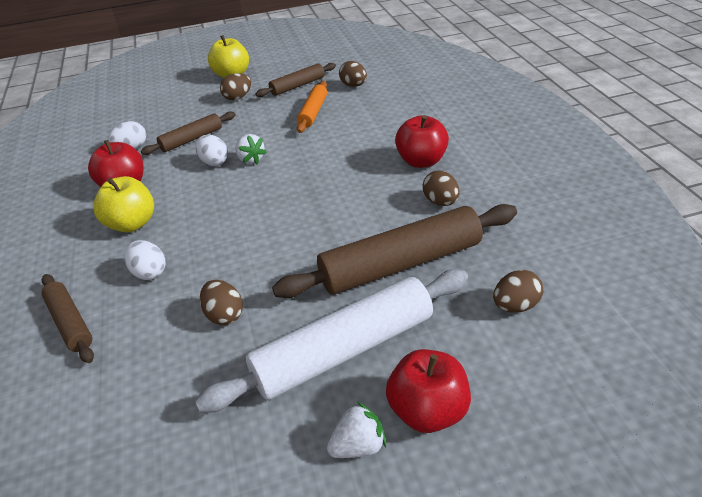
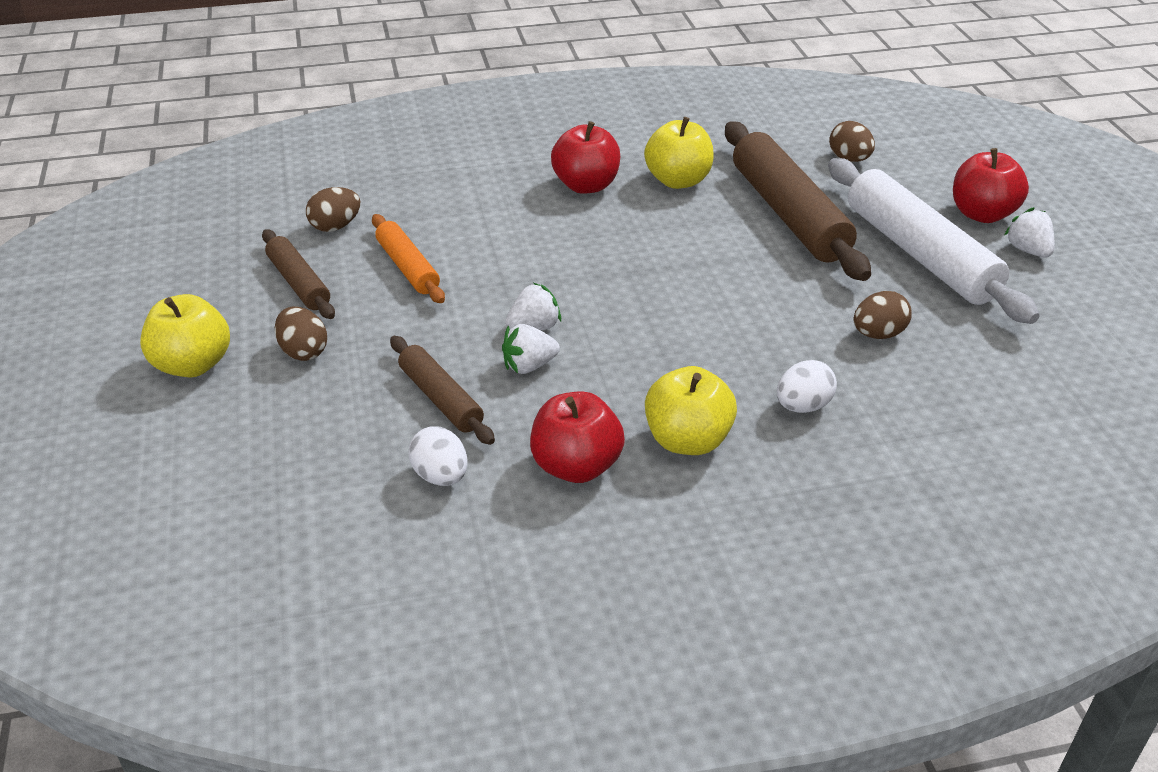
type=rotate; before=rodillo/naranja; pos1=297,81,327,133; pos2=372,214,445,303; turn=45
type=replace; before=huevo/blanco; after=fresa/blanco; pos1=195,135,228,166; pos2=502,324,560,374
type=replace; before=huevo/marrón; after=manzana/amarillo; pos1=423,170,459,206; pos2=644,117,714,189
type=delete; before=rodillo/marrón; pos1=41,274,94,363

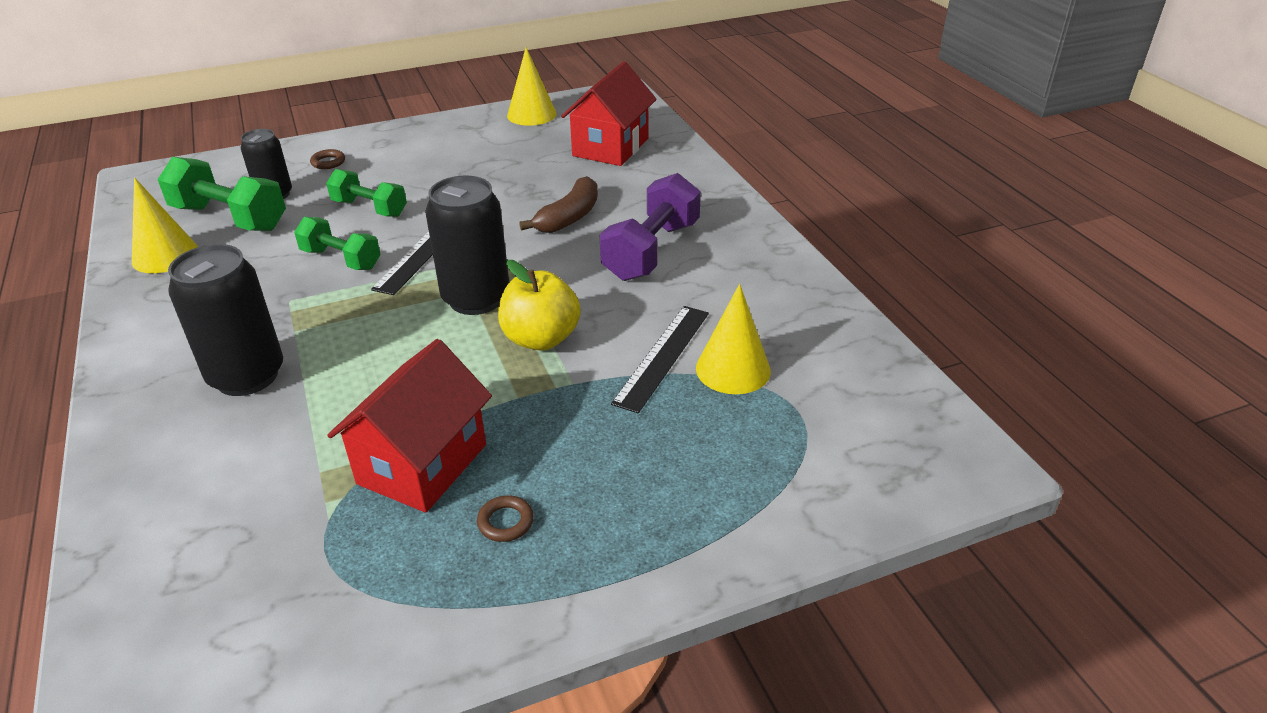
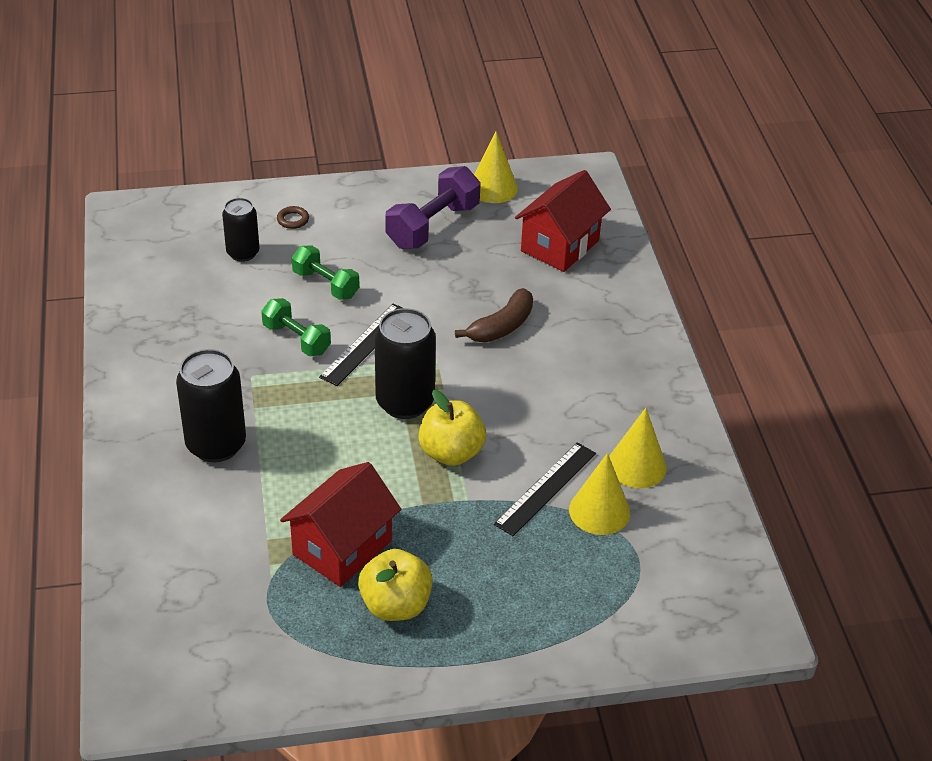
type=replace; before=anillo/marrón; after=manzana/amarillo; pos1=477,495,534,542; pos2=358,549,433,621
type=move; before=mancuerna/morado; pos1=600,173,701,281; pos2=385,166,481,249
type=move; before=cono/amarillo; pos1=132,177,198,273; pos2=609,408,667,488
type=delete; before=mancuerna/verde; pos1=158,157,286,231

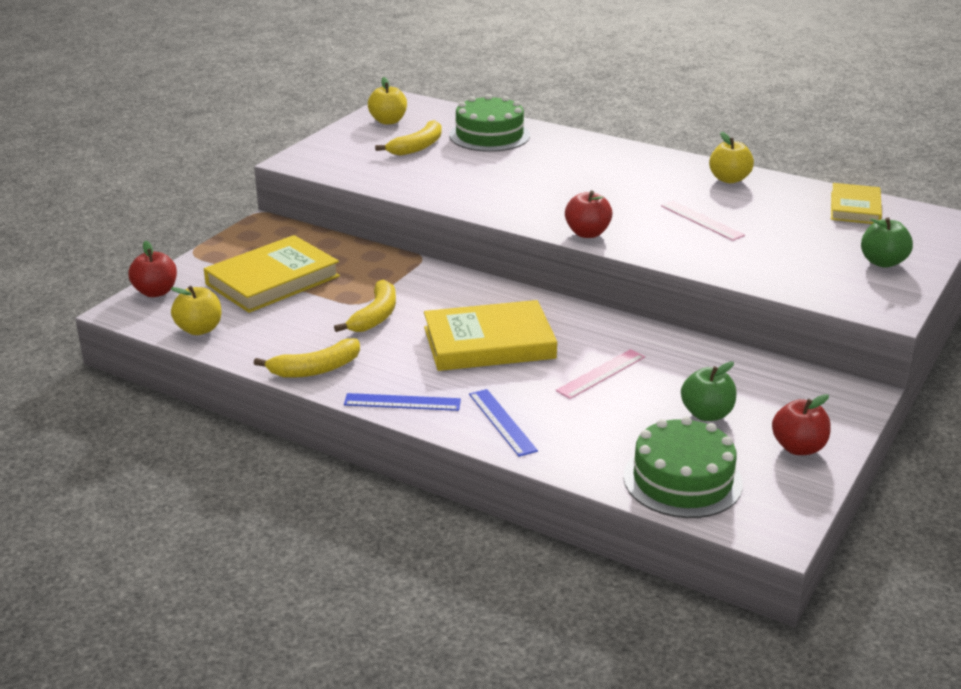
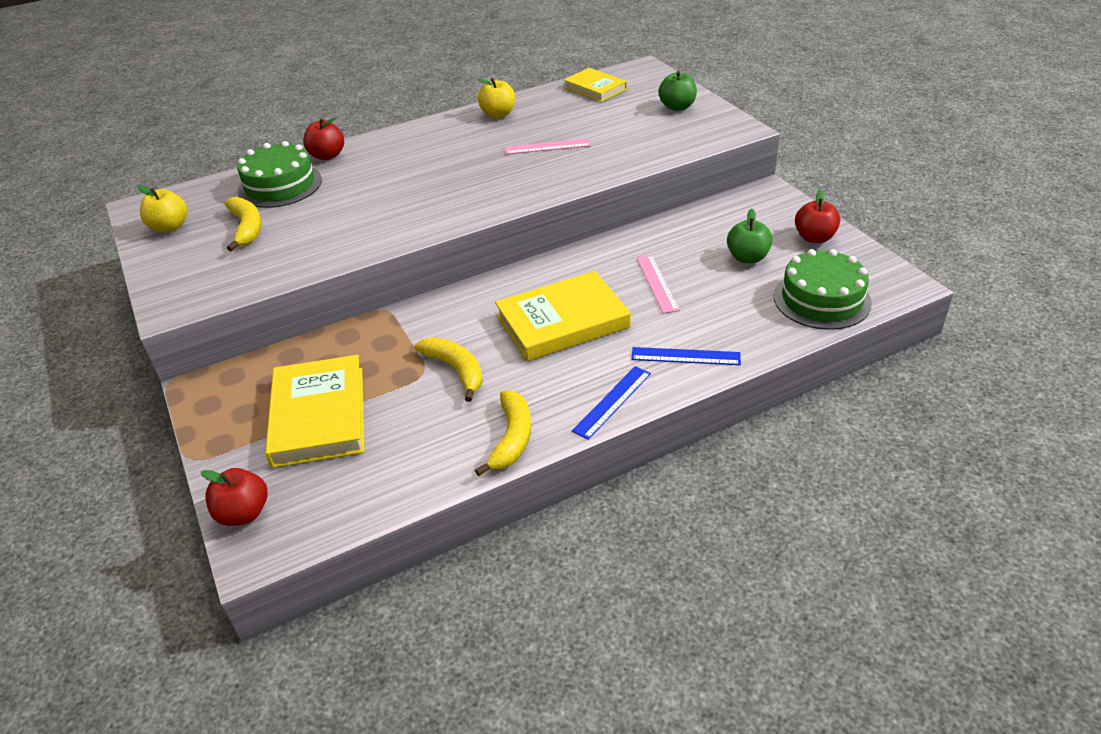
type=move; before=manzana/rojo; pos1=565,191,613,238; pos2=303,117,344,160
type=rotate; before=libro/amarillo; pos1=424,300,557,371; pos2=495,271,631,361; turn=45
type=delete; before=manzana/amarillo; pos1=170,286,222,335

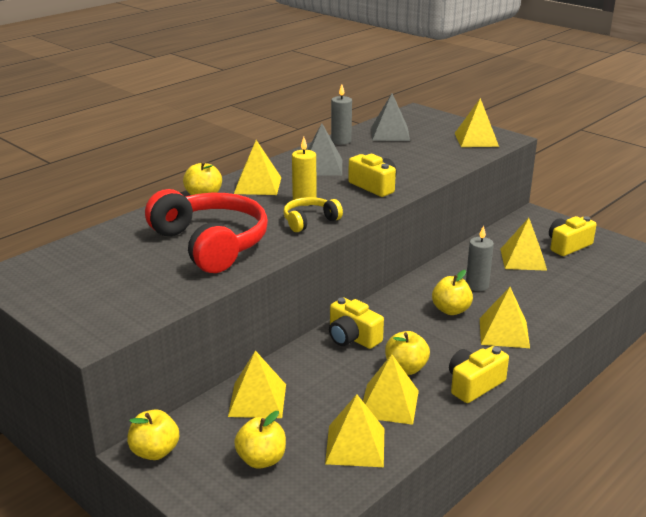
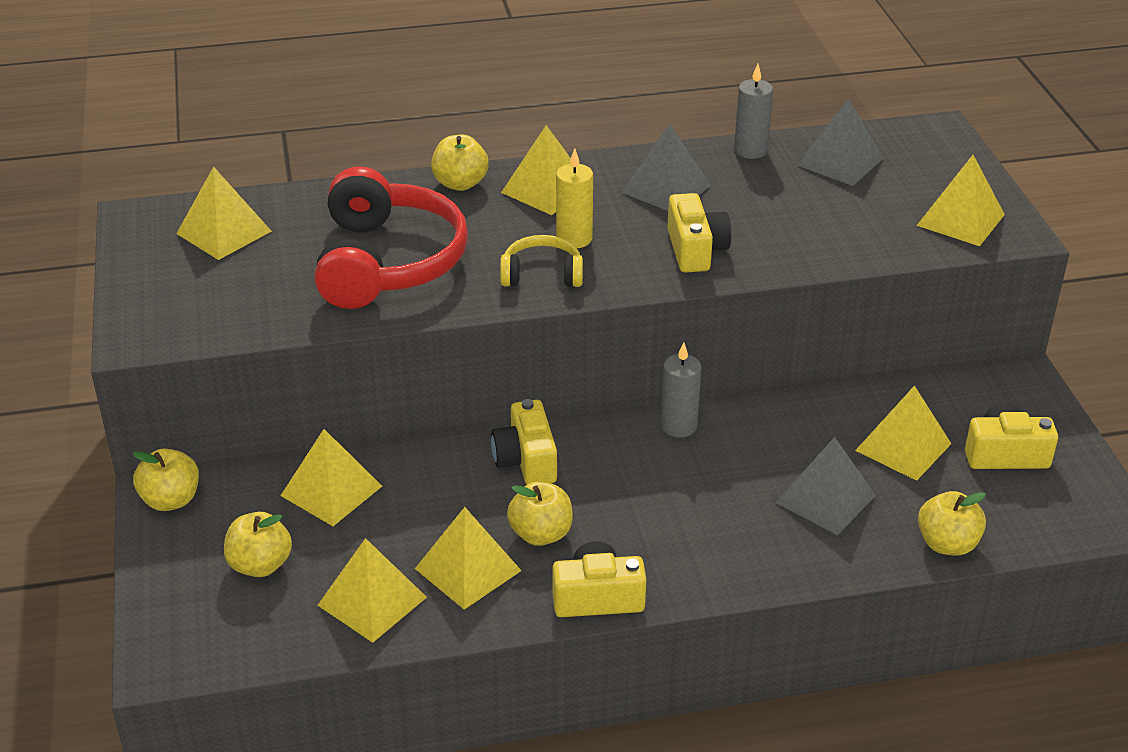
type=move; before=pirámide/amarillo; pos1=480,287,530,348; pos2=176,166,272,260
type=move; before=vela/gris; pos1=466,225,494,291; pos2=661,342,701,438
type=insert; after=pirámide/gris; pos2=776,437,876,535
type=move; before=manzana/amarillo; pos1=432,270,473,315; pos2=918,491,986,556

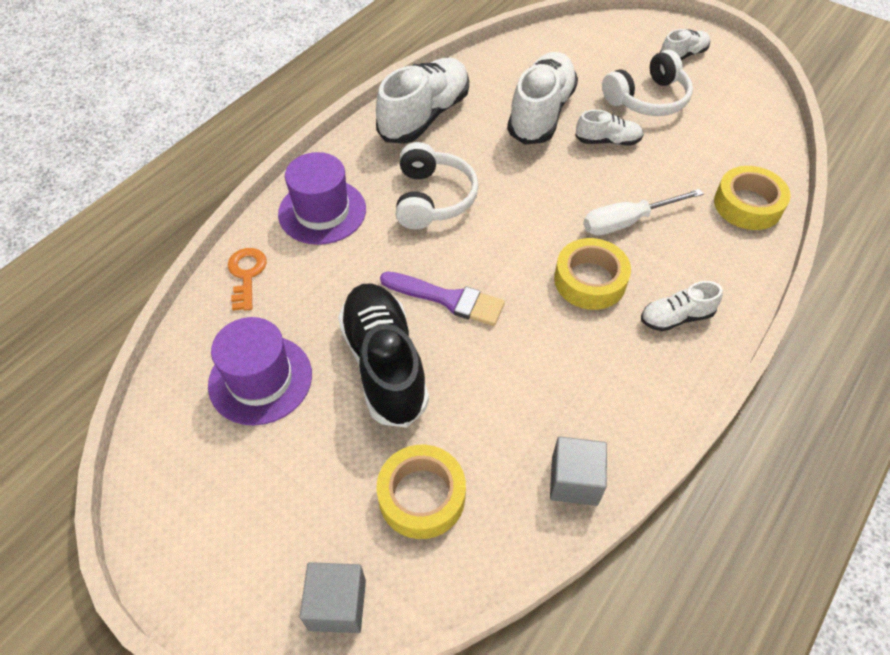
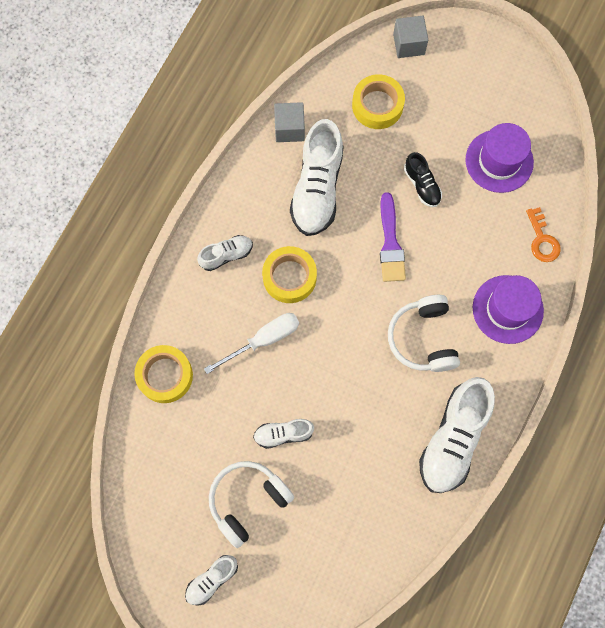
type=move; before=zapato/blanco; pos1=507,52,578,145; pos2=290,119,344,236
type=rotate; before=pincel/morado; pos1=380,272,505,326; pos2=380,192,406,282; turn=-105
type=resize; before=zapato/negro; pos1=338,283,429,428; pos2=404,152,442,207; scale=0.51

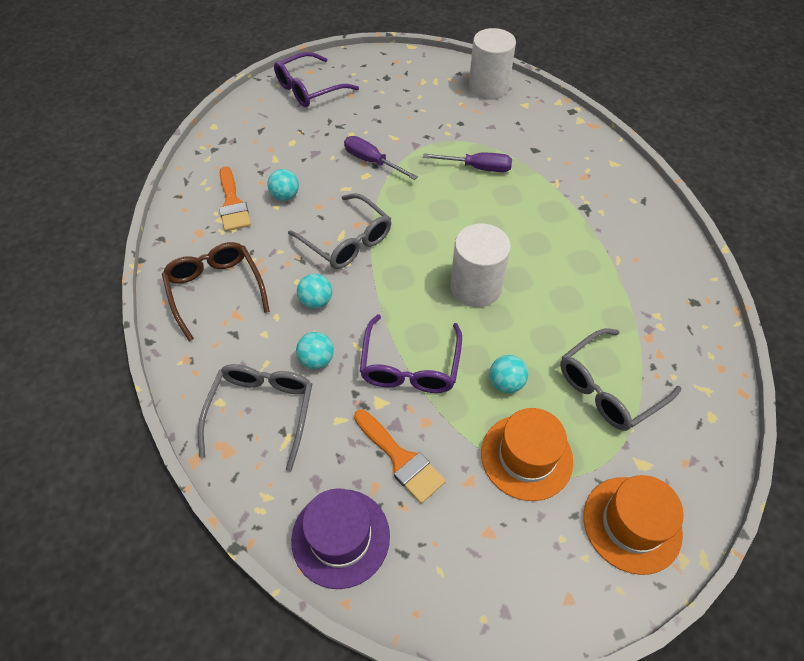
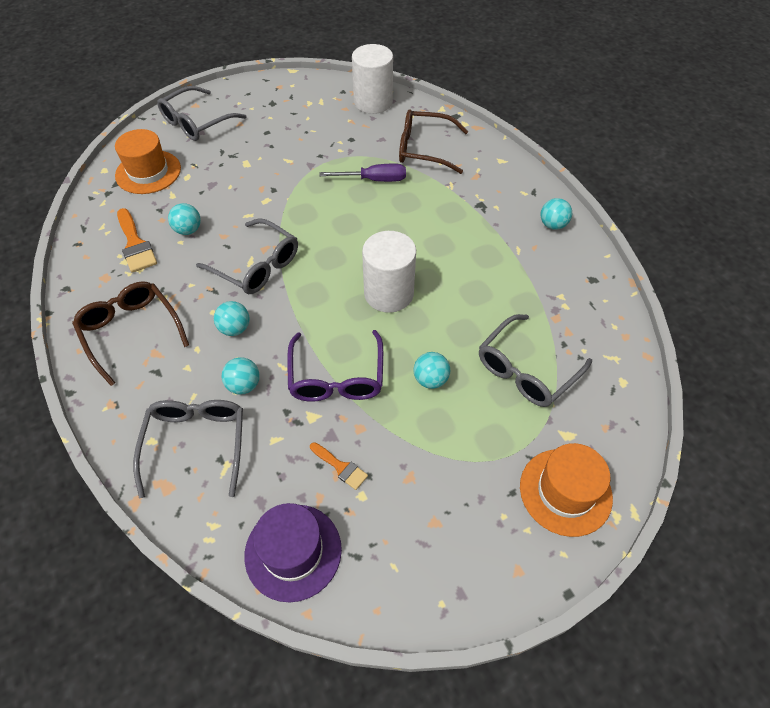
type=move; before=sombrero/naranja; pos1=481,408,573,501; pos2=115,129,181,194
type=recolor; before=gafas/morado; after=gafas/gris; pos1=274,52,359,107; pos2=157,86,247,141
type=resize; before=pincel/naranja; pos1=354,409,446,504; pos2=310,442,368,490; scale=0.59
type=insert; after=gafas/marrón; pos2=399,109,468,174
type=insert; after=pelota/turquesa; pos2=541,198,572,230
type=delete; before=destornillador/morado; pos1=344,136,418,180

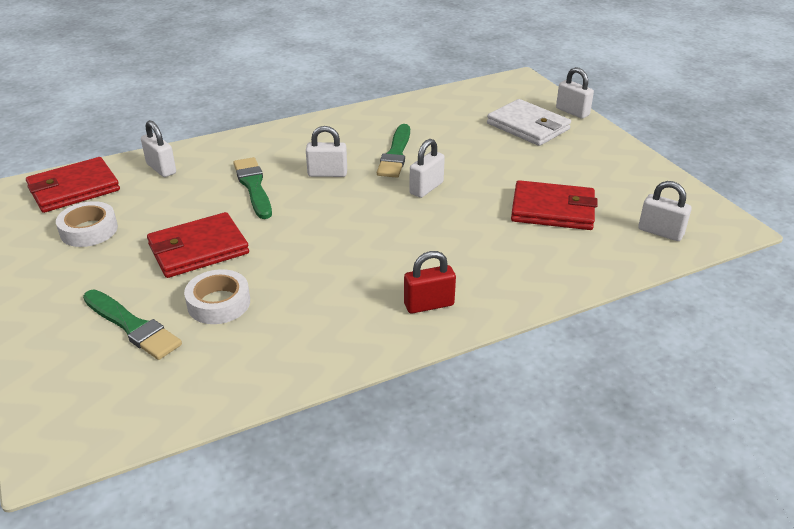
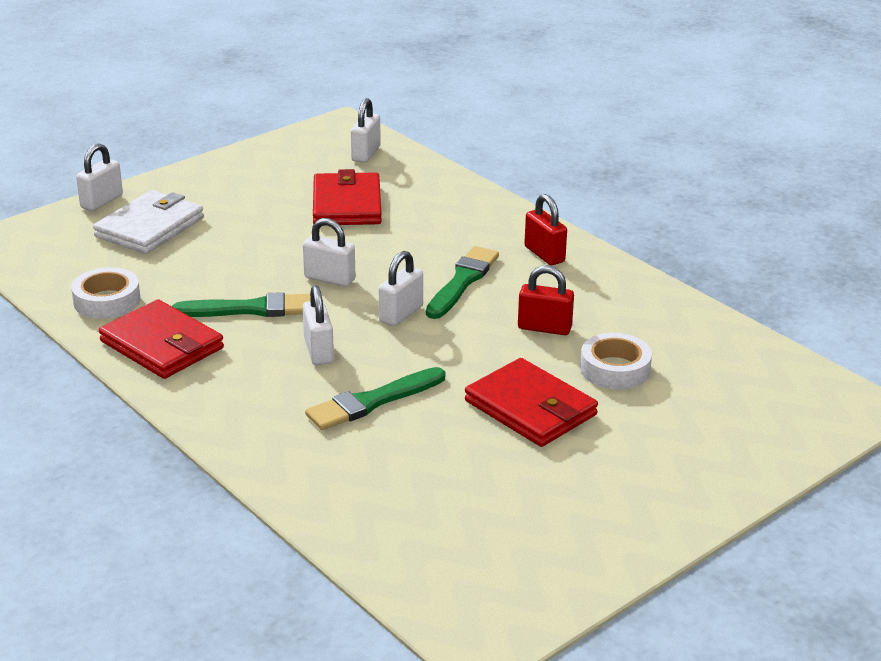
type=move; before=cinta adhesiva/blanco; pos1=56,201,118,247; pos2=71,267,140,319
type=move; before=cartera/rojo; pos1=26,157,120,213; pos2=99,300,224,379
type=move; before=candado/blanco; pos1=141,120,176,177; pos2=379,251,423,326
type=move; before=pincel/verde; pos1=83,290,182,360; pos2=426,246,499,319
type=insert; after=candado/rojo; pos2=518,266,574,335

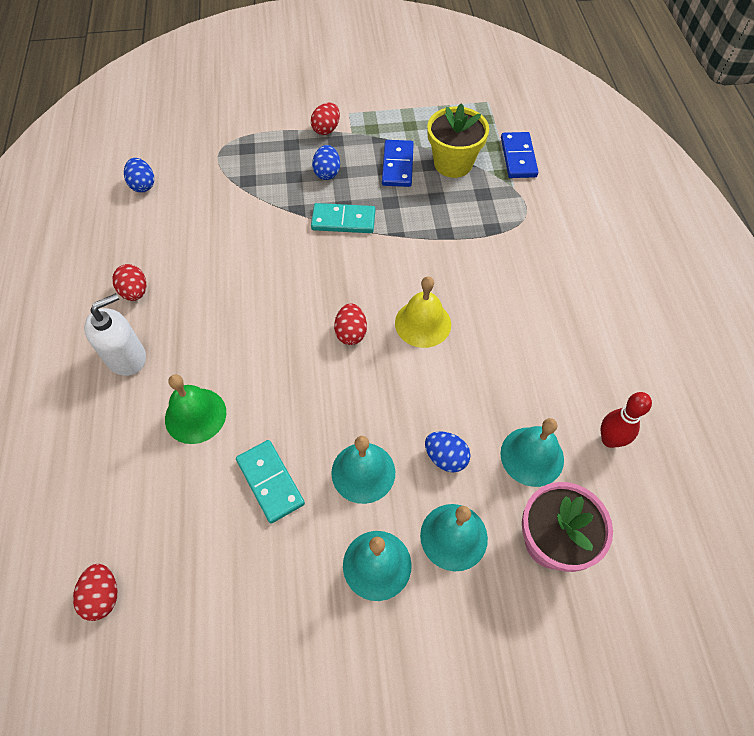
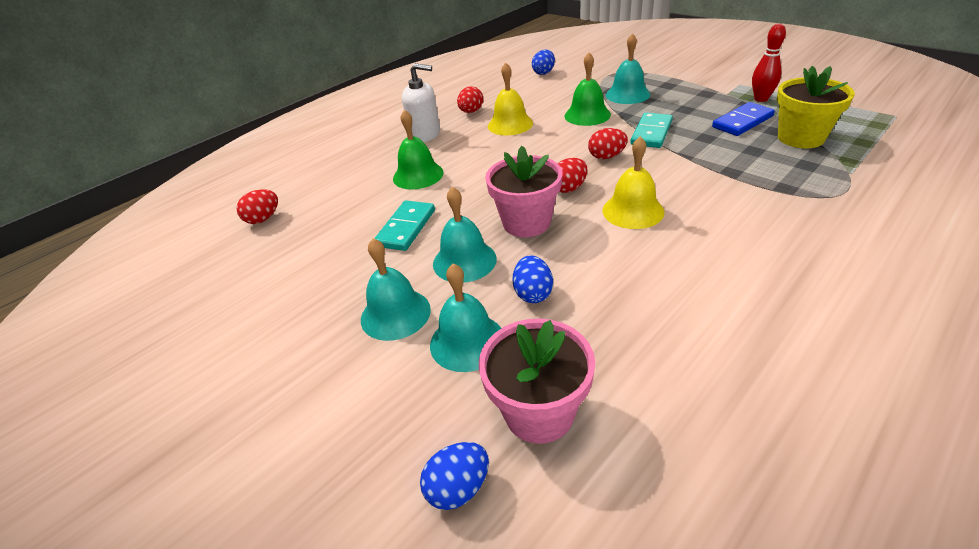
type=move; before=huevo/azul; pos1=312,145,340,180; pos2=420,442,489,510
type=insert; after=maceta/rosa; pos2=485,146,563,237
type=insert; after=campana/amarillo; pos2=488,62,533,136
type=insert; after=campana/verde; pos2=564,52,611,126
type=move; before=huevo/rojo; pos1=311,102,340,135; pos2=588,128,628,159
type=move; before=campana/turquesa; pos1=500,418,564,487; pos2=606,33,650,104
type=rotate; before=ficha de dominó/turquesa; pos1=311,203,375,233; pos2=630,112,673,148; turn=60
type=move; before=bolo/rojo; pos1=601,392,652,448; pos2=752,24,786,102
type=delete; before=ficha de dominó/azul; pos1=501,132,538,178

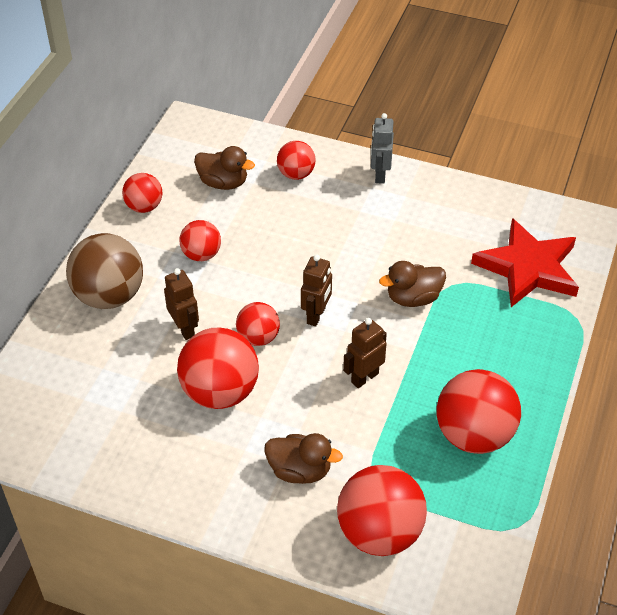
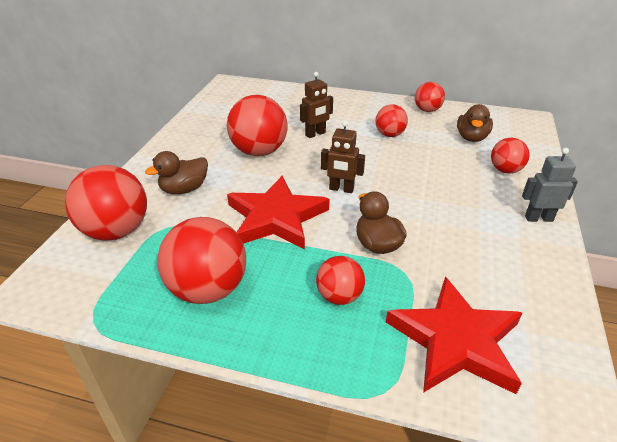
type=rotate; before=pato/marrón; pos1=265,433,343,484; pos2=145,151,208,194; turn=45
type=replace; before=robot/marrón; after=estrella/rojo; pos1=343,318,387,388; pos2=227,176,330,250
type=move; before=pelota/rojo; pos1=236,302,280,346; pos2=316,256,365,305
type=delete; before=pelota/marrón; pos1=66,233,143,309

